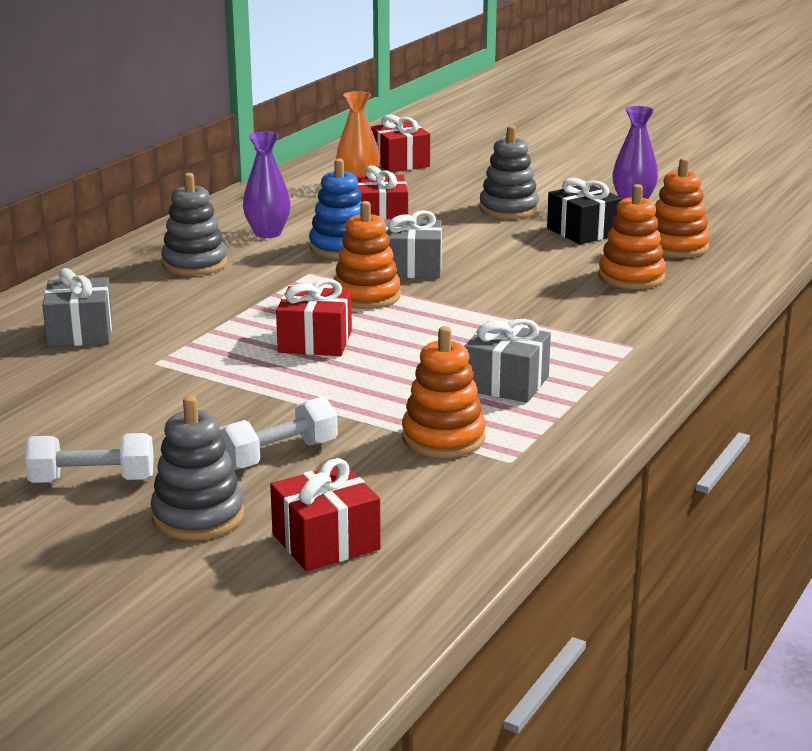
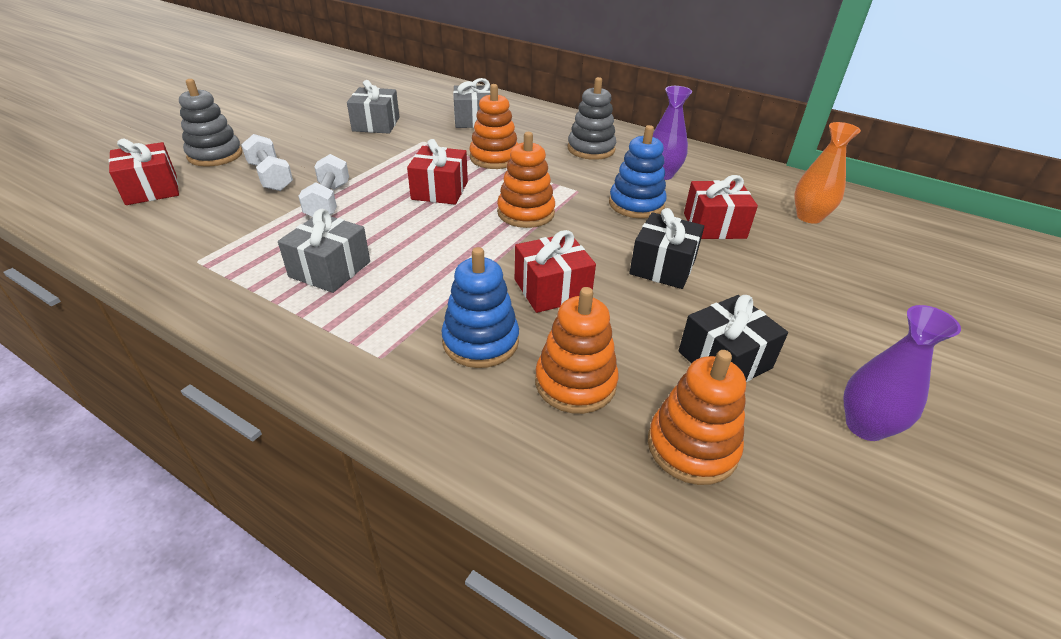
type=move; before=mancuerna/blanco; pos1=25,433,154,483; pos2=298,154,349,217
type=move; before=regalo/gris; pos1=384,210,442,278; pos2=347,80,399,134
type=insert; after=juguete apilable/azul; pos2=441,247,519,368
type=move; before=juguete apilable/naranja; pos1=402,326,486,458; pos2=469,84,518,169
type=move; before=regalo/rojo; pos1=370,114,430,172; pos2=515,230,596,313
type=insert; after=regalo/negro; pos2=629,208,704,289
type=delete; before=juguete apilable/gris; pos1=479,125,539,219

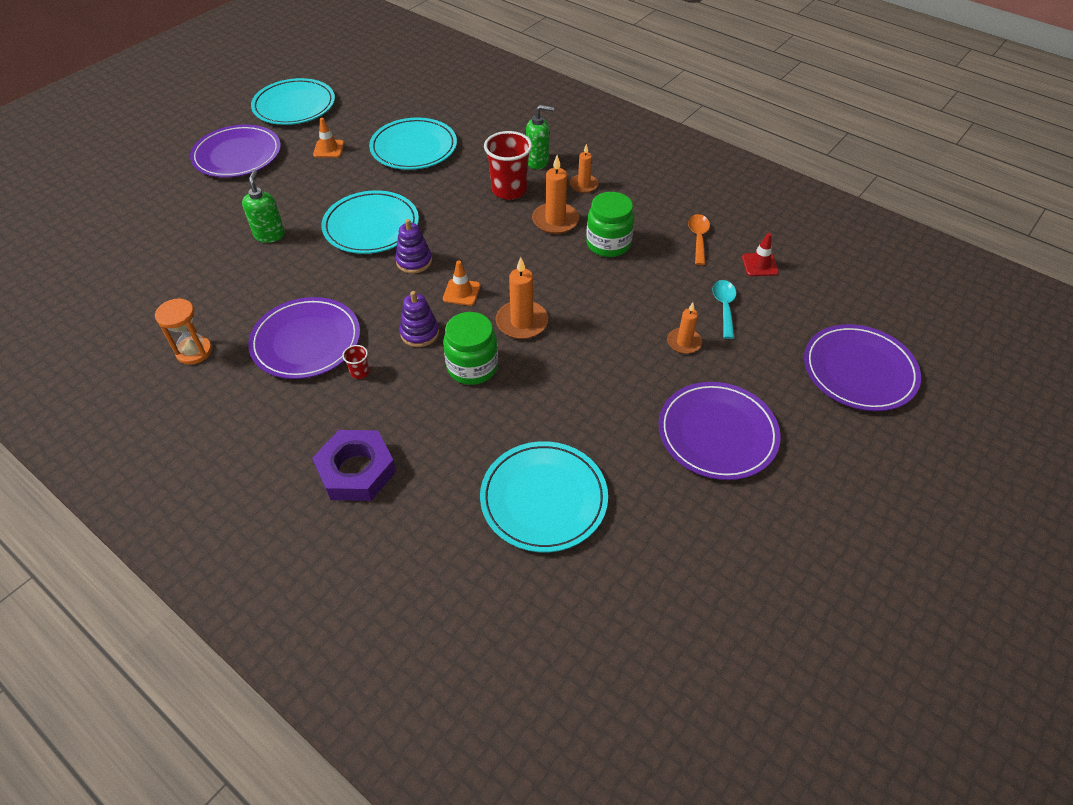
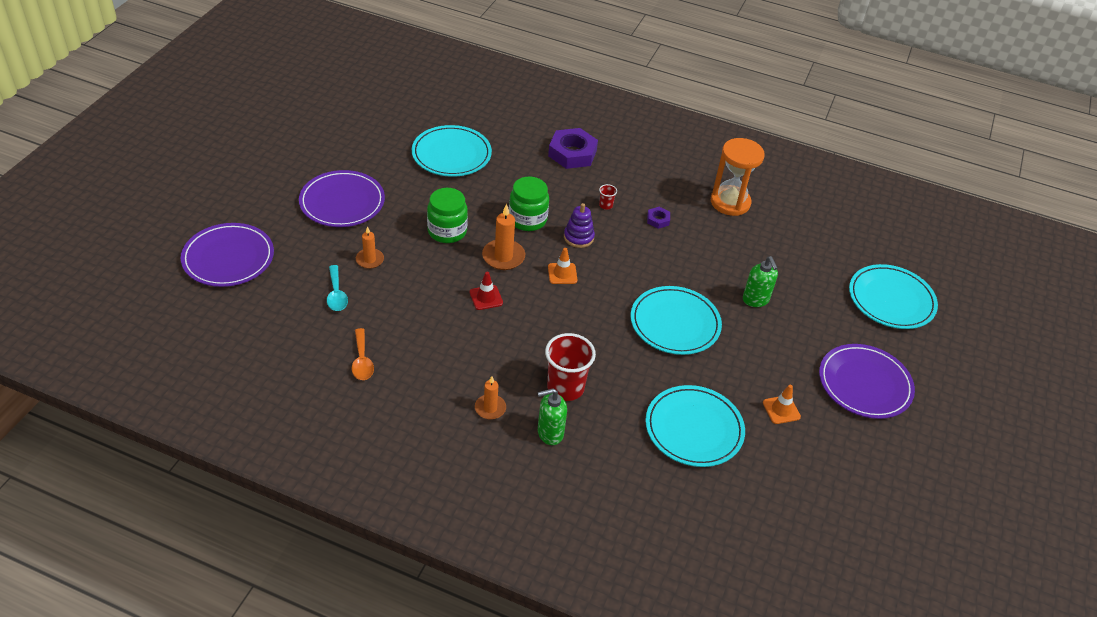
type=move; before=tarro/verde; pos1=586,192,634,257; pos2=427,188,468,243
type=move; before=cono de tráfico/rojo; pos1=742,233,779,276; pos2=470,272,503,310
type=replace; before=plato/morado; after=tuerca/morado; pos1=248,297,360,379; pos2=647,207,670,229
type=resize; before=reloj de arena/naranja; pos1=155,298,212,365; pos2=711,138,765,216; scale=1.56
type=move; before=plato/turquesa; pos1=251,78,335,125; pos2=849,264,938,329
type=delete; before=juguete apilable/morado; pos1=395,219,432,274
type=delete; before=vela/naranja; pos1=532,155,579,234

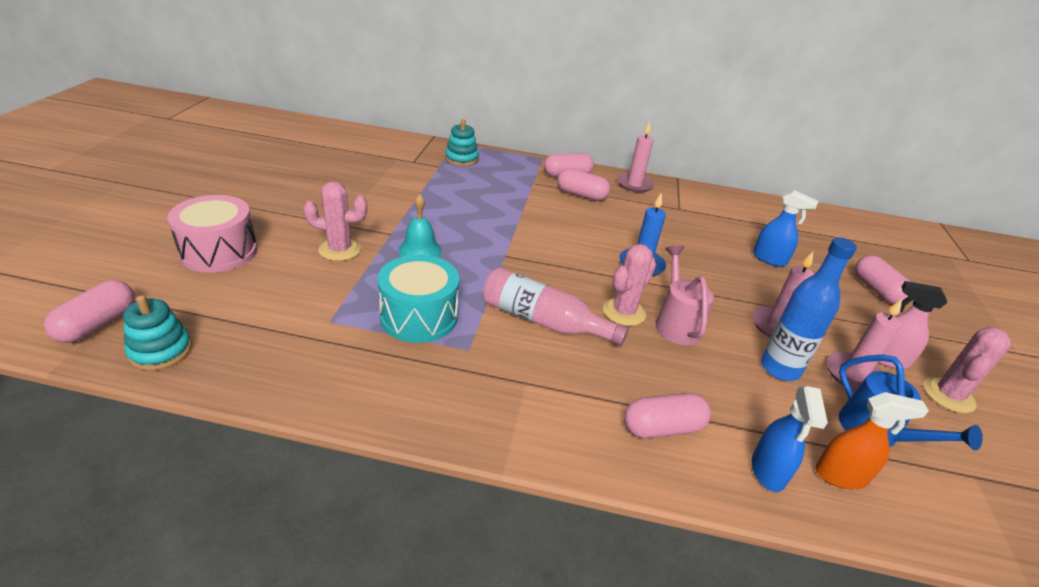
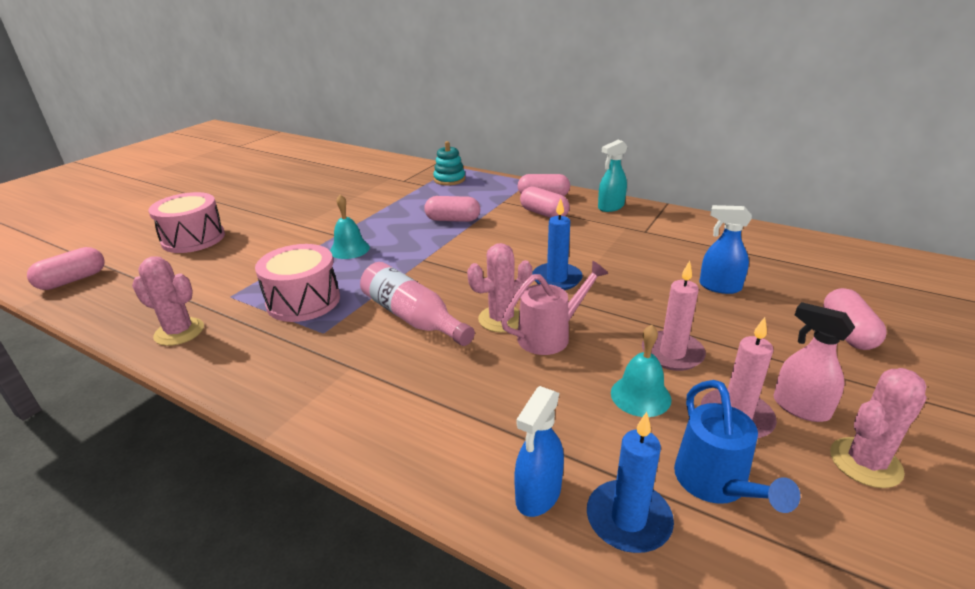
type=move; before=cactus/rosa; pos1=303,181,367,261; pos2=132,256,204,346
type=recolor; before=tambor/turquesa; after=tambor/rosa; pos1=378,255,459,343; pos2=255,244,340,322
type=move; before=cápsula/rosa; pos1=624,393,711,438; pos2=424,196,480,222
type=rotate; before=regadera/rosa; pos1=656,245,714,345; pos2=501,261,608,355; turn=45
type=replace; before=pulverizador/naranja; after=vela/azul; pos1=815,392,929,489; pos2=587,412,674,553
type=replace; before=vela/rosa; after=pulverizador/turquesa; pos1=617,122,654,193; pos2=598,140,628,212
type=replace; before=botella/azul; after=campana/turquesa; pos1=761,237,857,381; pos2=611,325,671,417
type=rotate; before=pulverizador/azul; pos1=753,190,819,267; pos2=699,205,752,294; turn=150
type=delete; before=juguete apilable/turquesa; pos1=123,295,192,371

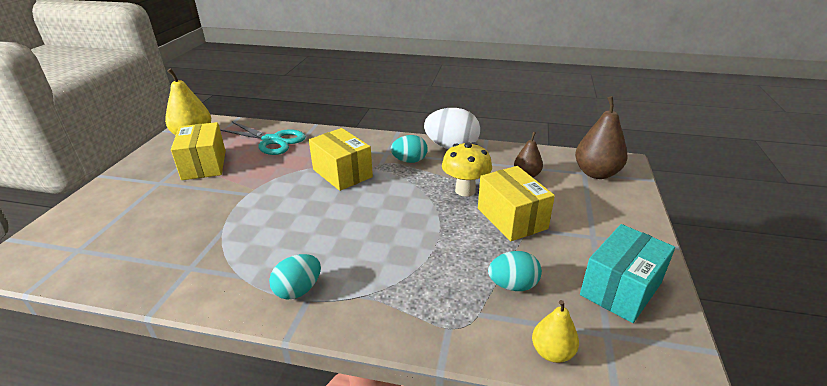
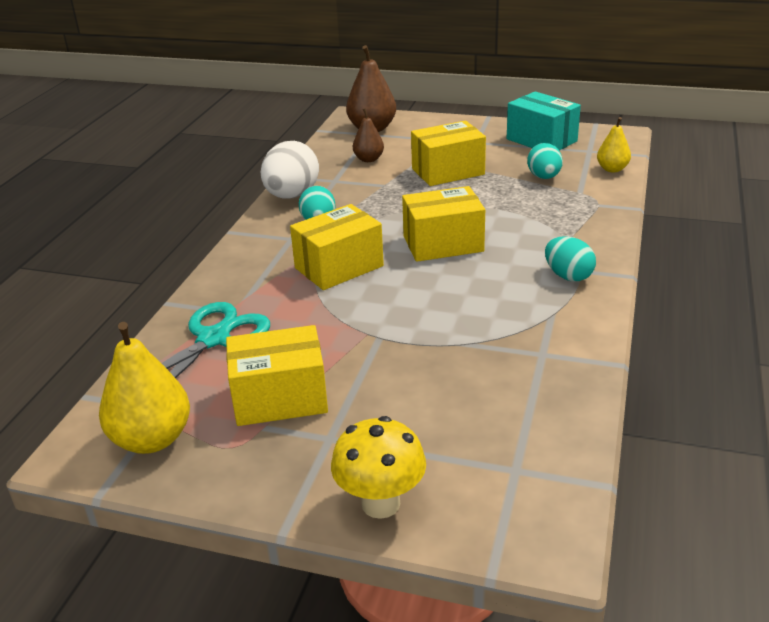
type=move; before=seta/amarillo; pos1=442,142,492,197; pos2=331,416,426,519
type=insert; after=caja/amarillo; pos2=402,186,485,262

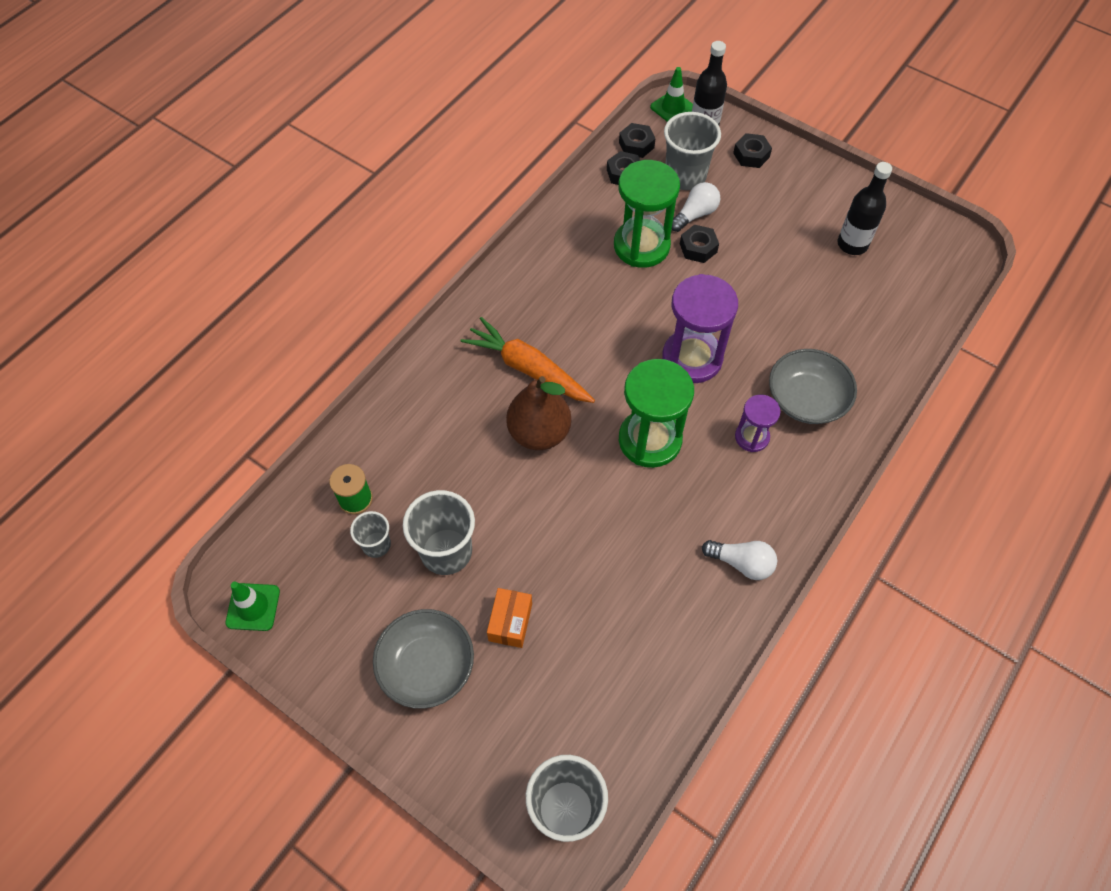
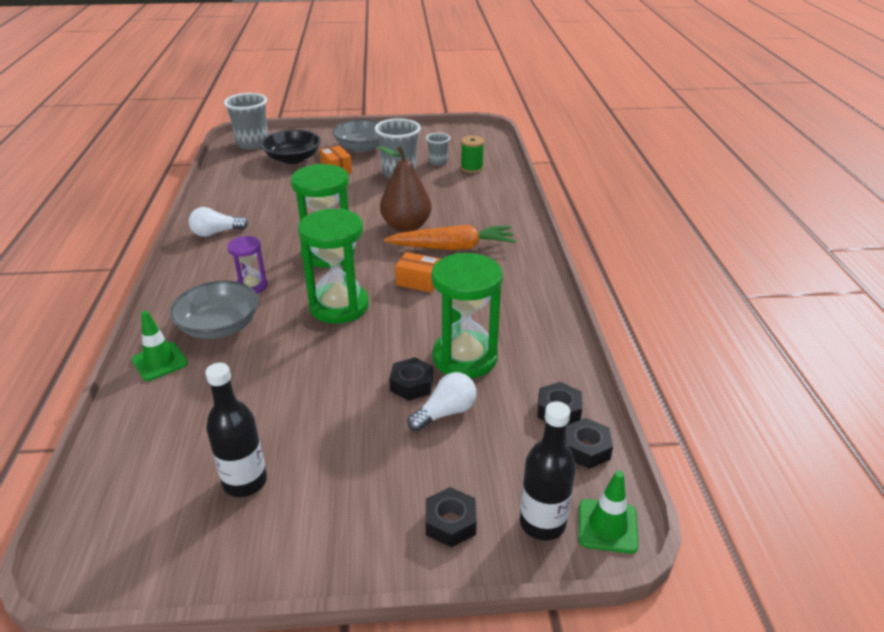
type=move; before=cono de tráfico/verde; pos1=225,582,280,631; pos2=132,311,188,381
type=insert; after=cuenco/negro; pos2=261,130,321,164
type=recolor; before=reloj de arena/morado; after=reloj de arena/verde; pos1=662,274,738,383; pos2=298,209,369,324
type=insert; after=caja/naranja; pos2=395,252,440,292
type=rotate; before=bombilla/blanco; pos1=671,182,721,232; pos2=408,372,476,432; turn=-135
type=delete; before=vaso/gris; pos1=664,112,721,190

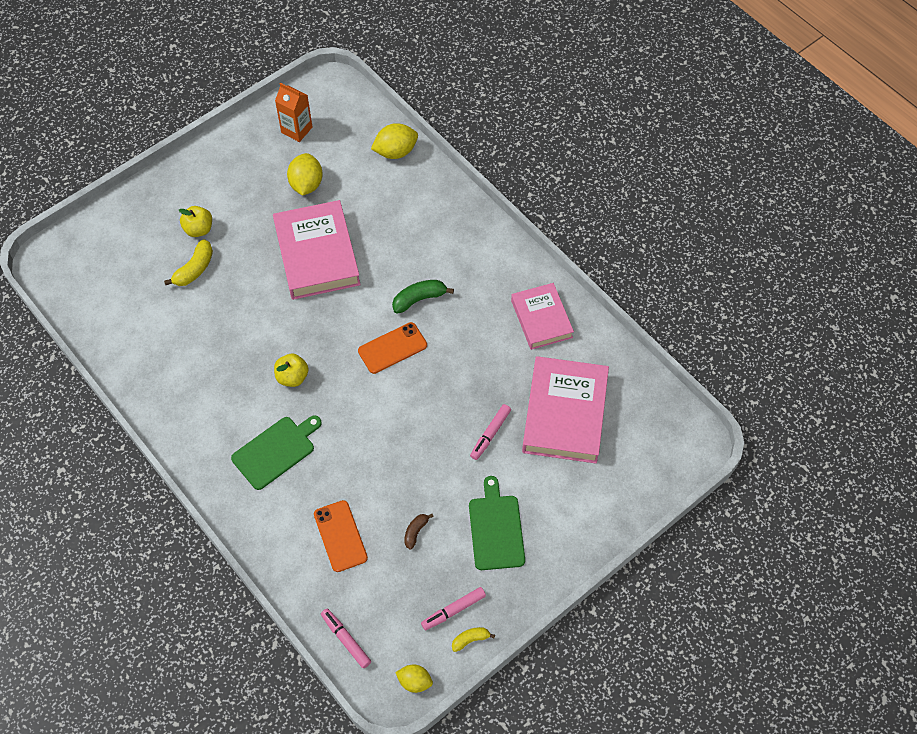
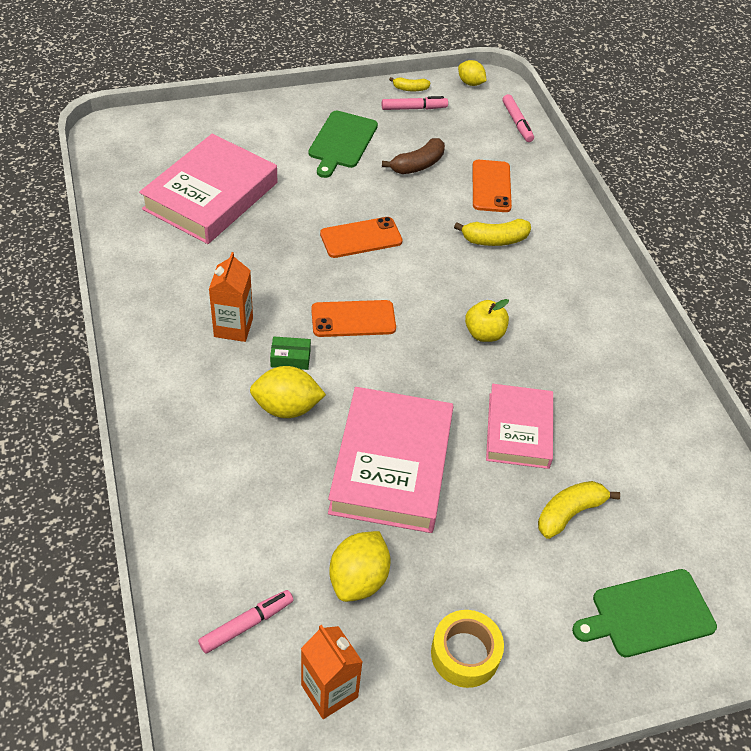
type=move; before=rotulador/rosa; pos1=470,404,511,460; pos2=198,590,293,654
type=insert; after=cartón de leche/naranja; pos2=209,252,253,342
type=move; before=limón/amarillo; pos1=371,123,418,159; pos2=250,366,326,418
type=replace; before=plátano/verde; after=caja/verde; pos1=392,280,454,314; pos2=270,336,311,370
type=insert; after=móvil/naranja; pos2=320,217,403,258
type=resize; before=plátano/marrón; pos1=404,514,433,549; pos2=382,138,445,174; scale=1.64
type=insert; after=cinta adhesiva/amarillo; pos2=431,610,504,688
type=insert; after=plátano/amarillo; pos2=454,219,531,246
type=move; before=libro/rosa; pos1=511,283,574,350; pos2=486,384,553,469
type=move; before=tabla de cortar/verde; pos1=231,415,322,490; pos2=572,569,717,657
type=delete; before=manzana/amarillo; pos1=179,206,212,237

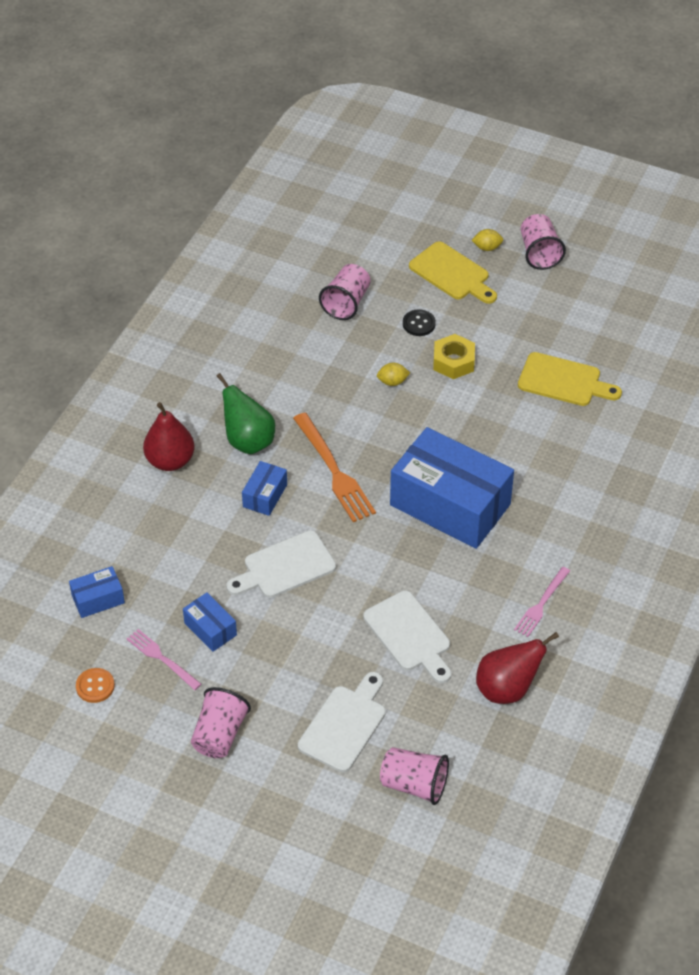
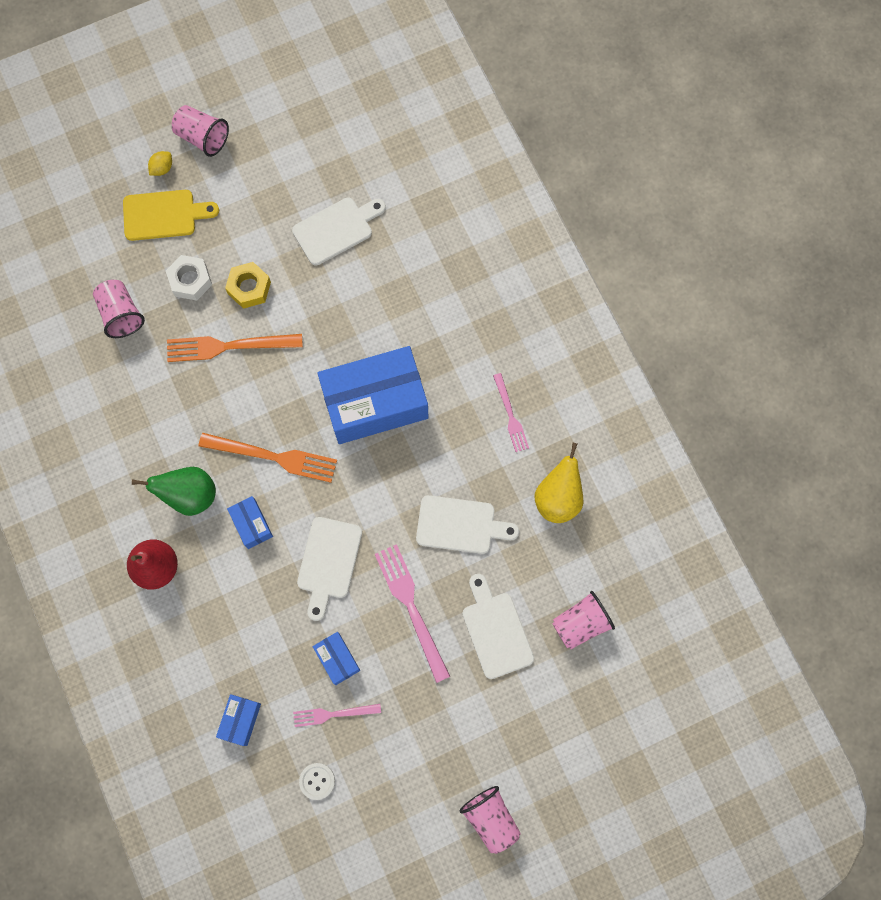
type=replace; before=botón/negro; after=tuerca/blanco; pos1=403,309,436,336; pos2=166,255,212,301
type=replace; before=limón/amarillo; after=tenedor/naranja; pos1=377,363,410,386; pos2=167,334,303,362
type=recolor; before=tabla de cortar/amarillo; after=tabla de cortar/blanco; pos1=518,352,622,406; pos2=292,198,386,265
type=recolor; before=botón/naranja; after=botón/blanco; pos1=76,668,115,703; pos2=299,763,335,800
type=rotate; before=caja/azul; pos1=183,592,237,652; pos2=313,632,360,685; turn=60
type=insert; after=tenedor/rosa; pos2=375,544,450,683
type=move; before=vaso/rosa; pos1=191,687,251,758; pos2=460,786,521,854
type=recolor; before=pera/rojo; after=pera/amarillo; pos1=476,632,559,704; pos2=534,443,583,523

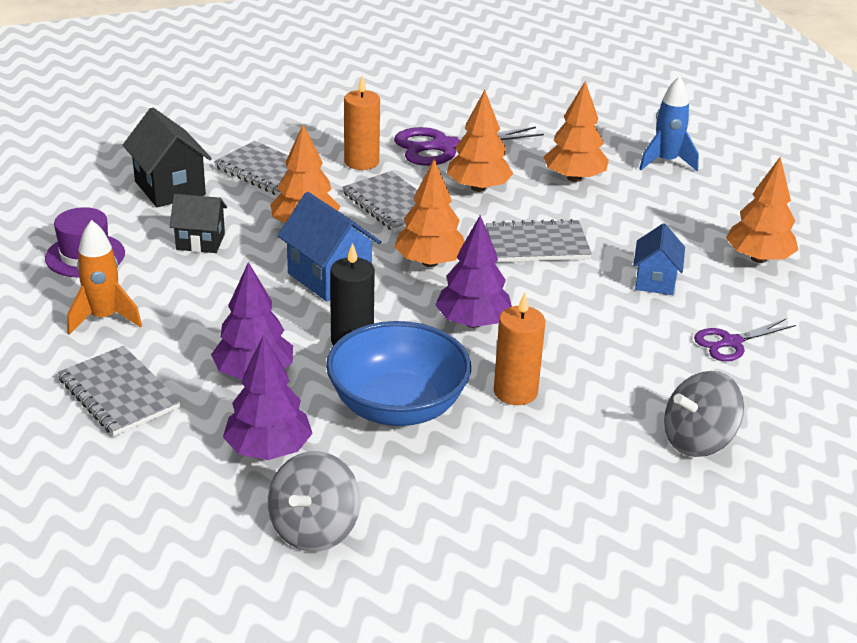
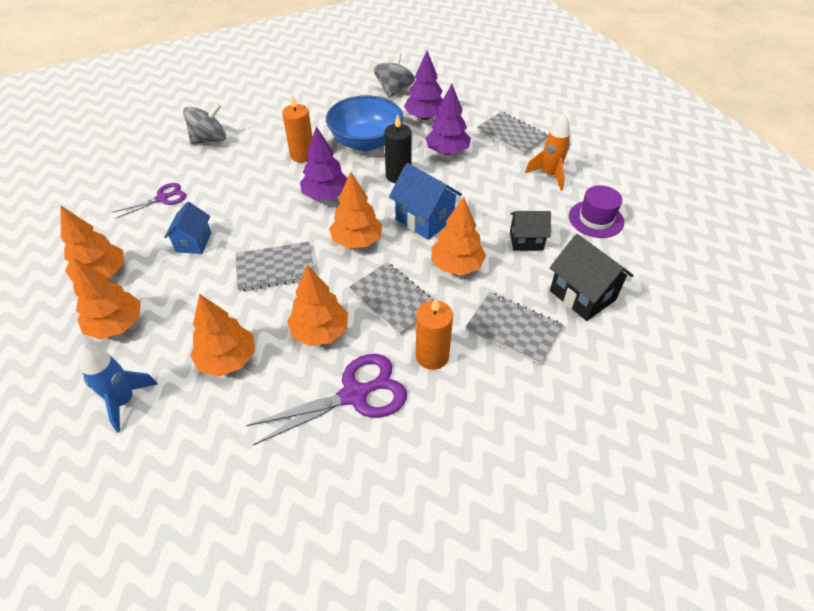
type=insert; after=árbol/naranja; pos2=73,258,141,339

